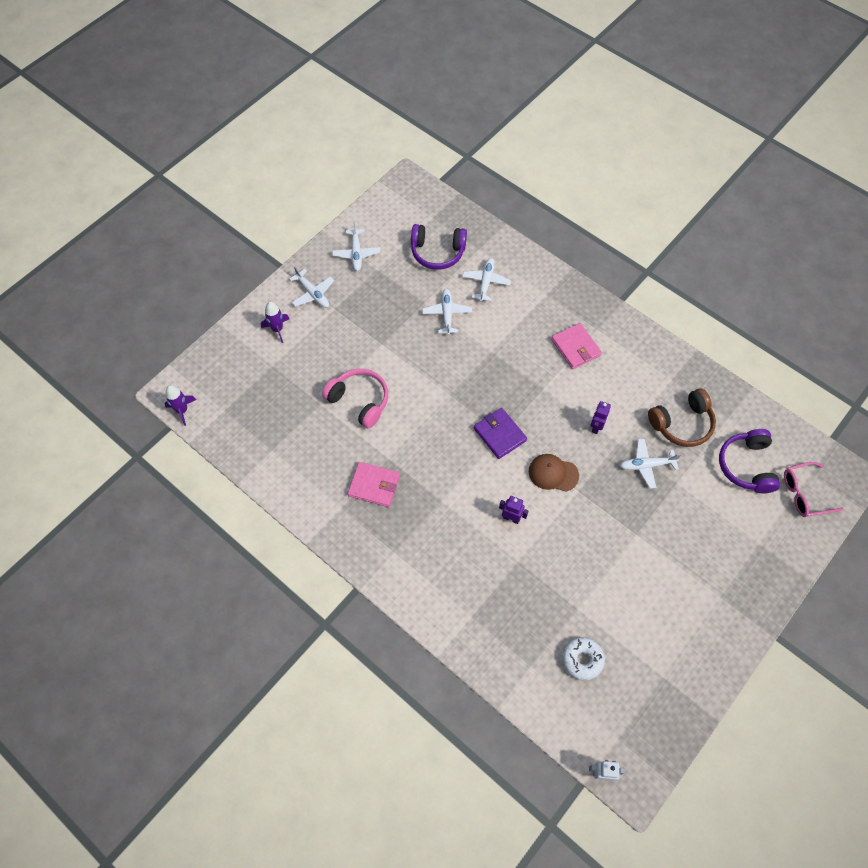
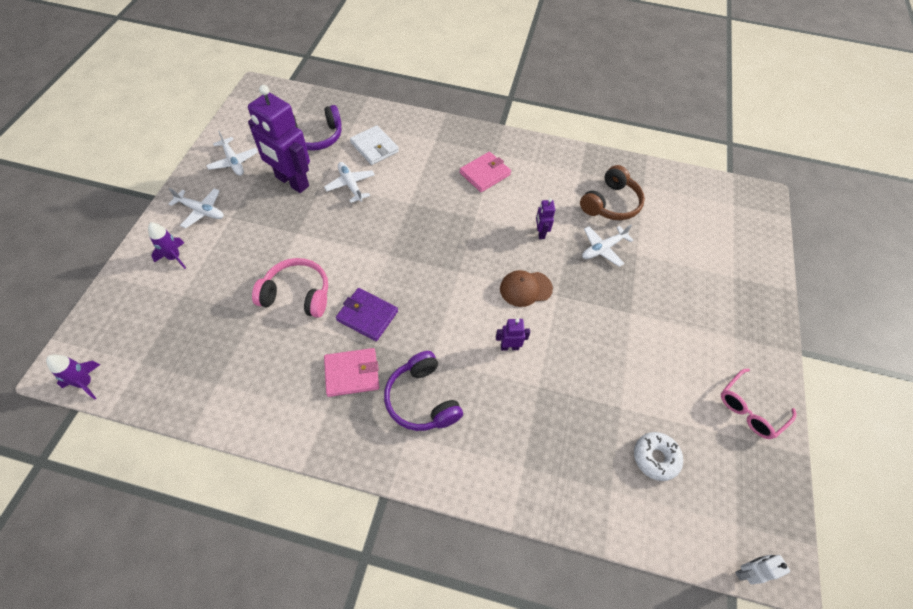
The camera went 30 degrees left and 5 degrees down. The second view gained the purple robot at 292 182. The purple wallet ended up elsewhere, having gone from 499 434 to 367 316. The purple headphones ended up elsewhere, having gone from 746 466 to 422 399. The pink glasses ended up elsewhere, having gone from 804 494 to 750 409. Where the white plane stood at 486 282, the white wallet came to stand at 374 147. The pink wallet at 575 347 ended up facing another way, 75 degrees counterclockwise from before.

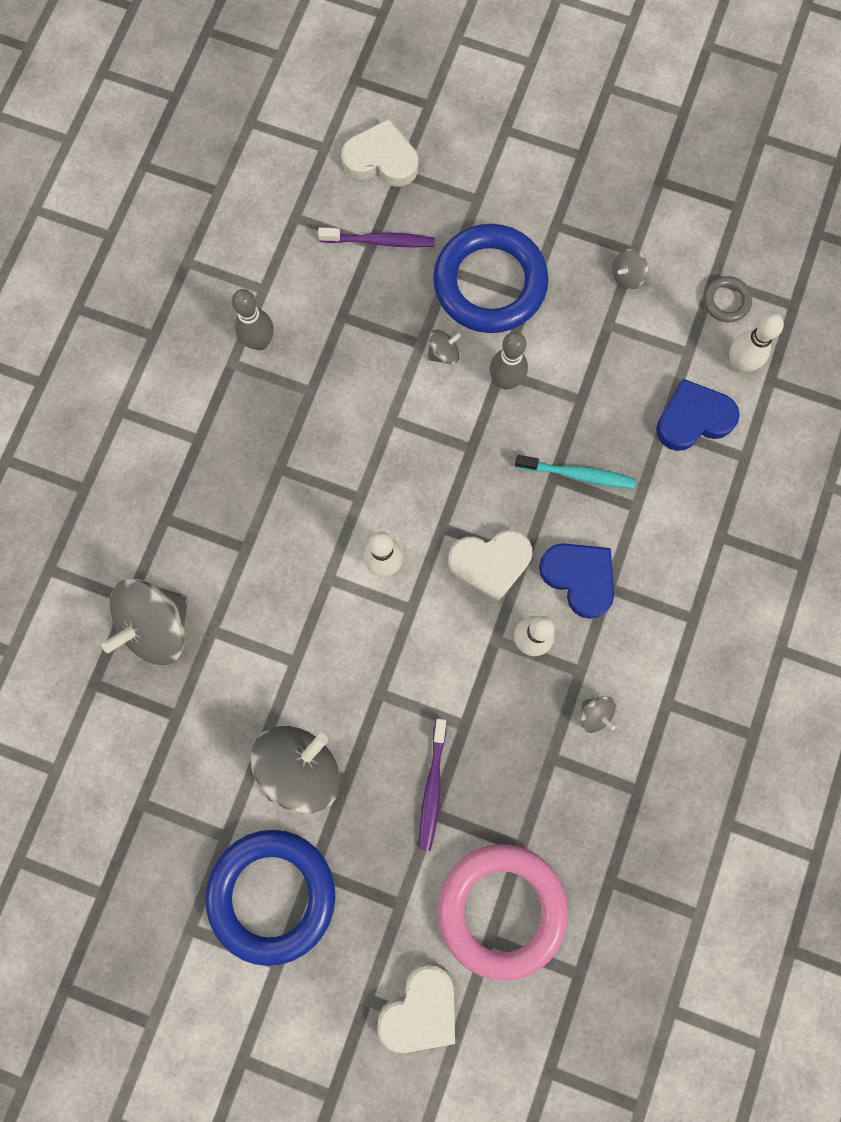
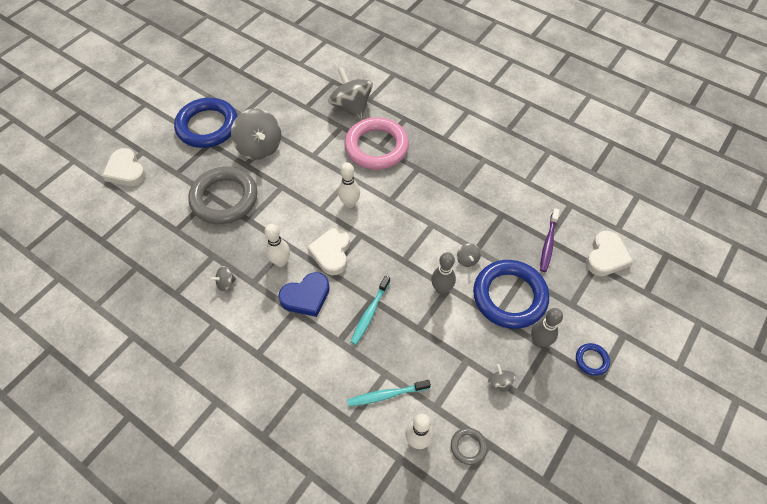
The camera went 105 degrees right and 20 degrees down. The second view gained the blue ring at 591 360. The grey bowling pin ended up elsewhere, having gone from 259 342 to 539 341. The pink ring ended up elsewhere, having gone from 501 909 to 376 147. Where the purple toothbrush stood at 432 787, the grey ring came to stand at 224 198. Where the blue heart stood at 693 418, the turquoise toothbrush came to stand at 386 395.

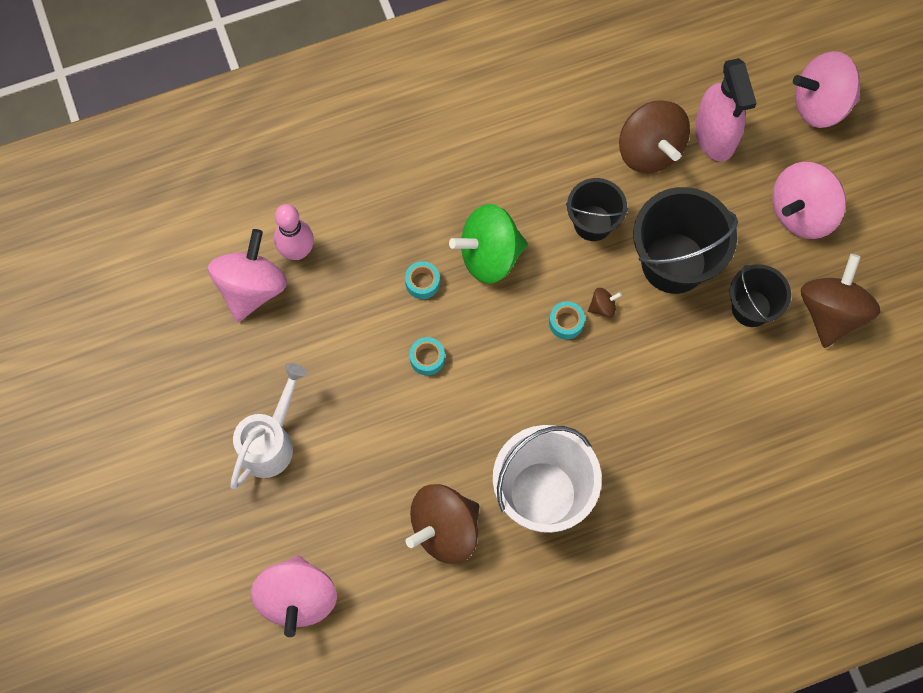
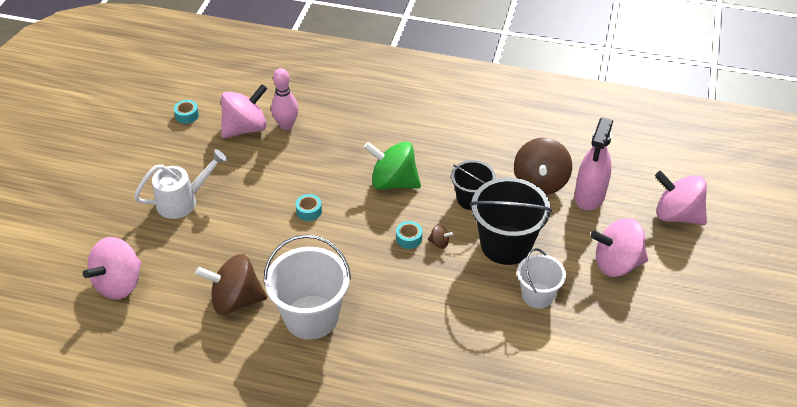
The camera went 35 degrees right and 25 degrees down. The second view lost the brown spinning top at 831 312. The turquoise tape ended up elsewhere, having gone from 422 283 to 187 115. What was the black bucket at 751 308 turned into the white bucket at 537 295.

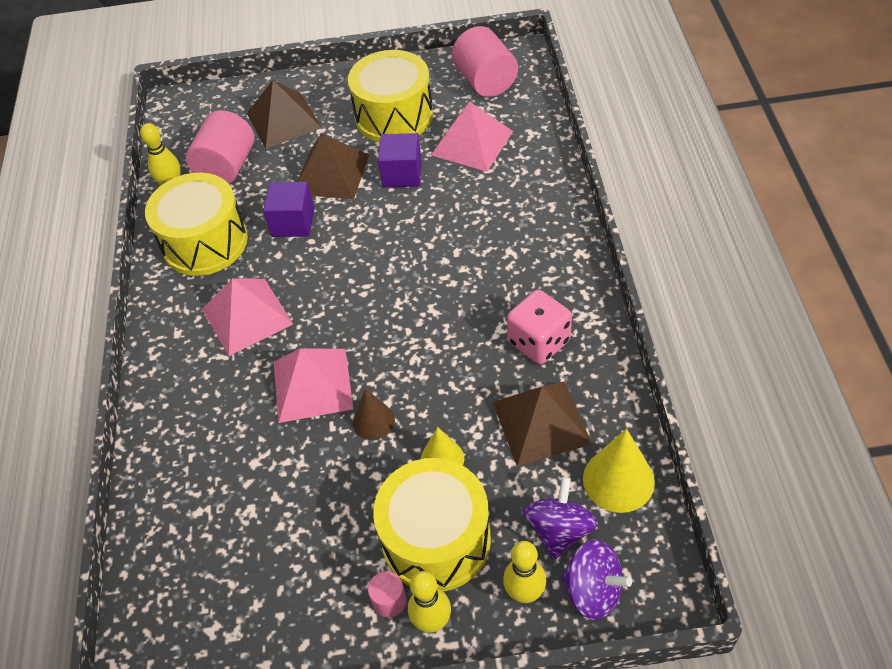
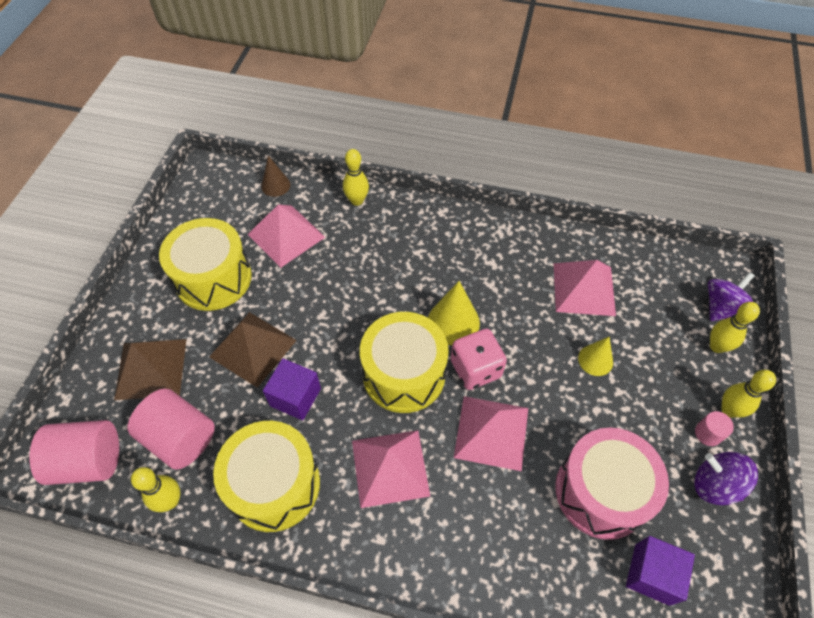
The camera went 75 degrees left and 5 degrees up. The second view gained the yellow bowling pin at 357 200. The second view gained the pink drum at 601 492. The brown cone ended up elsewhere, having gone from 373 421 to 275 185. The yellow drum ended up elsewhere, having gone from 436 539 to 404 374. The purple cube ended up elsewhere, having gone from 402 174 to 651 574. The pink cylinder ended up elsewhere, having gone from 485 81 to 89 461. The pink dice ended up elsewhere, having gone from 539 342 to 475 369. The purple spinning top ended up elsewhere, having gone from 559 530 to 715 485. The yellow cone ended up elsewhere, having gone from 618 480 to 453 322. What was the brown pyramid at 541 422 turned into the pink pyramid at 583 289.

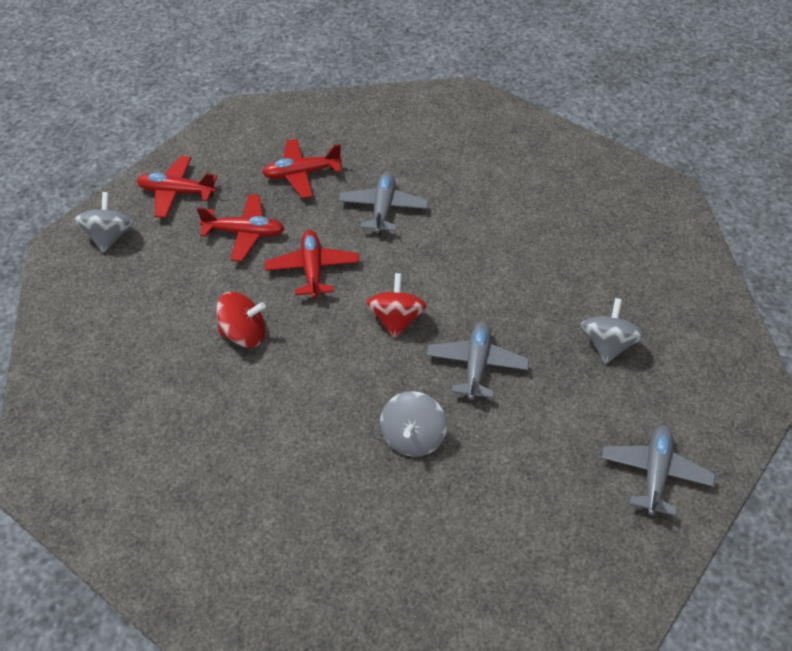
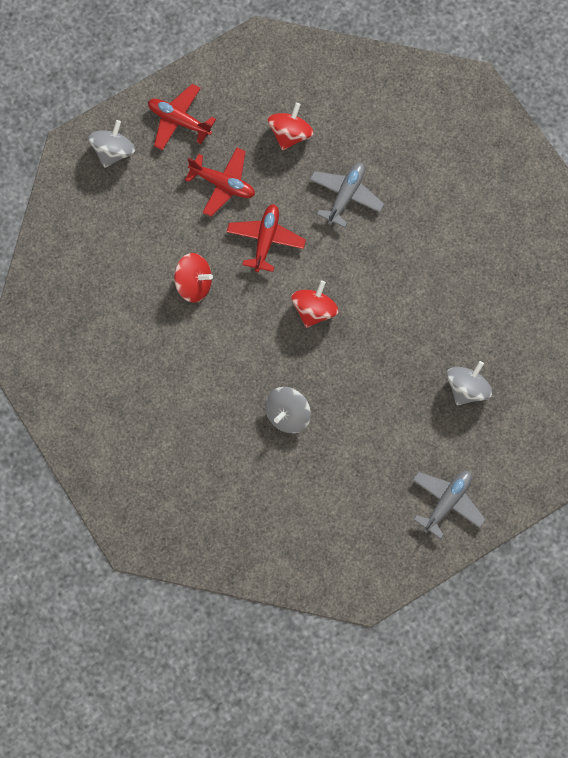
The camera went 20 degrees right and 20 degrees up. The second view lost the grey plane at 476 365. Where the red plane stood at 301 174, the red spinning top came to stand at 290 134.

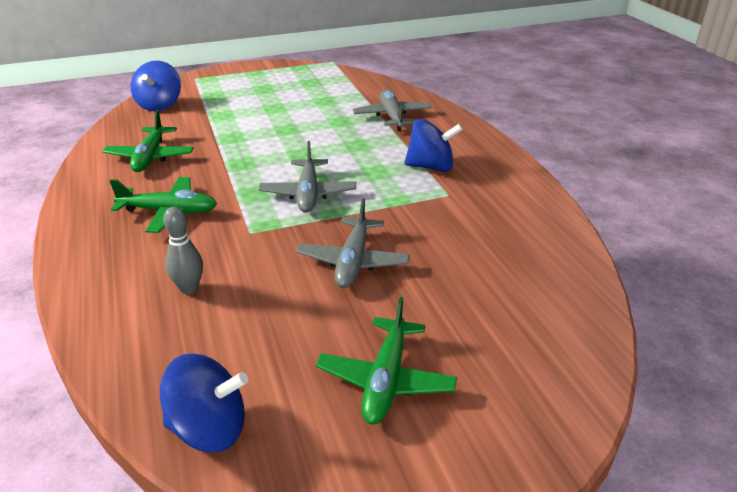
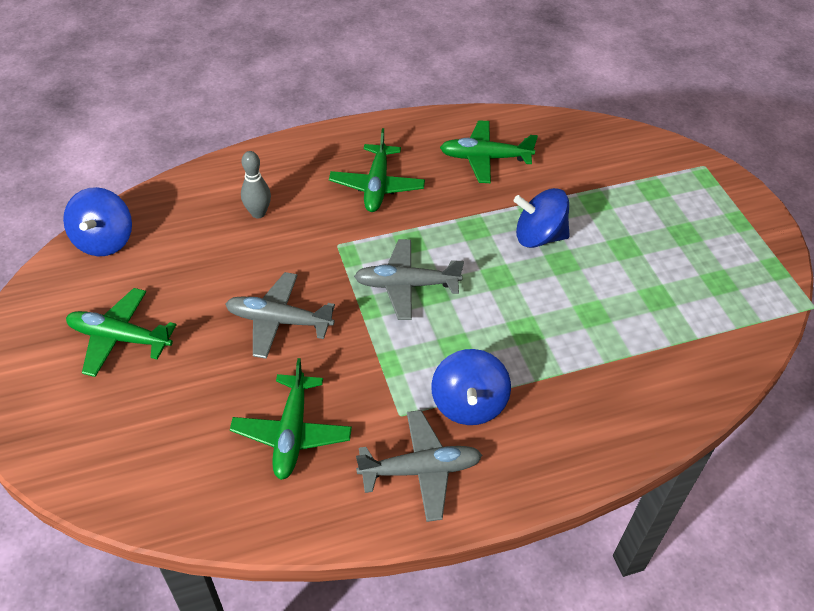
The camera went 90 degrees right and 15 degrees up. The second view gained the green plane at 292 433. The blue spinning top ended up elsewhere, having gone from 159 105 to 539 236. The grey plane ended up elsewhere, having gone from 392 117 to 421 470.

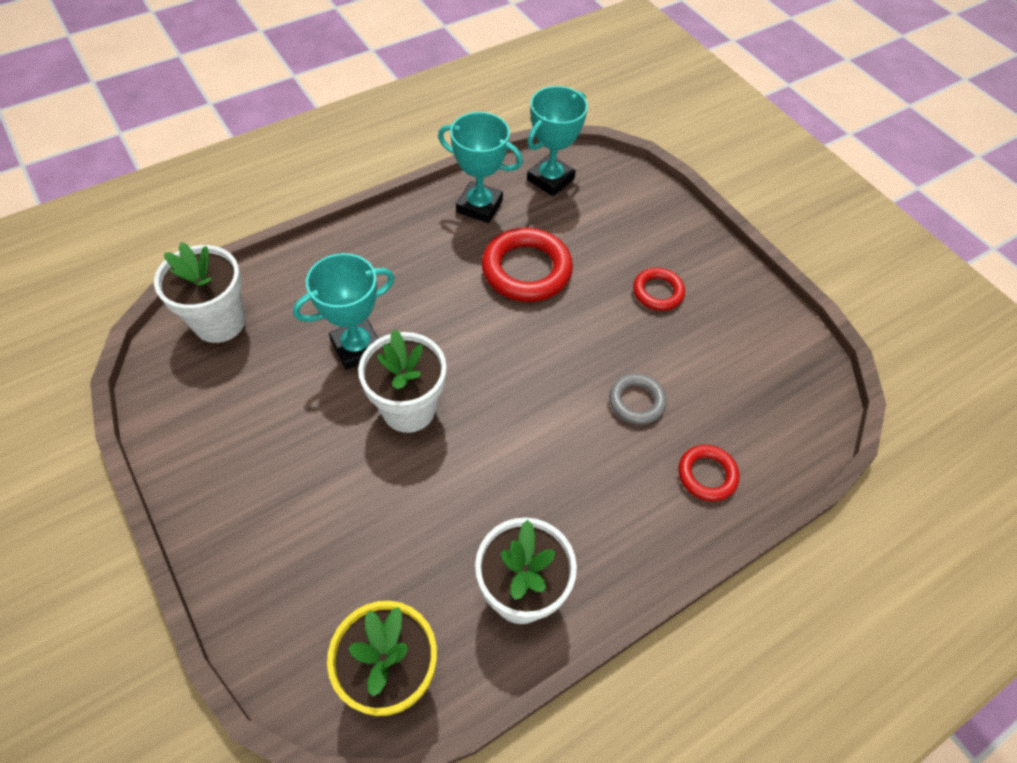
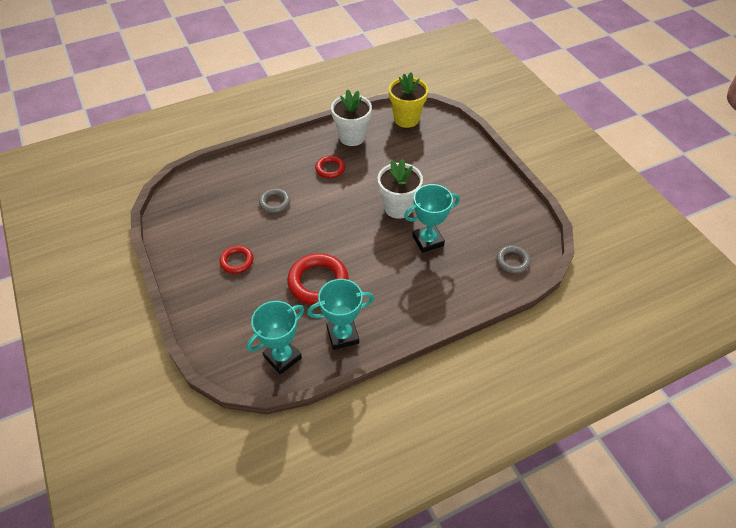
The camera went 170 degrees left and 5 degrees down. The red ring ended up elsewhere, having gone from 707 475 to 330 169. Where the white flower pot stood at 219 322, the grey ring came to stand at 512 261. The turquoise trophy at 479 206 ended up facing another way, 45 degrees counterclockwise from before.

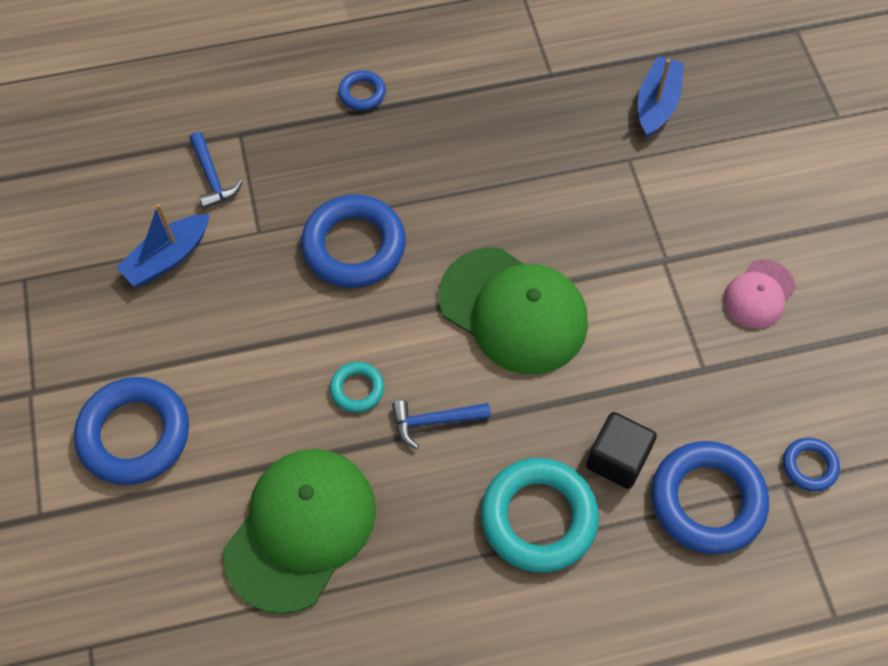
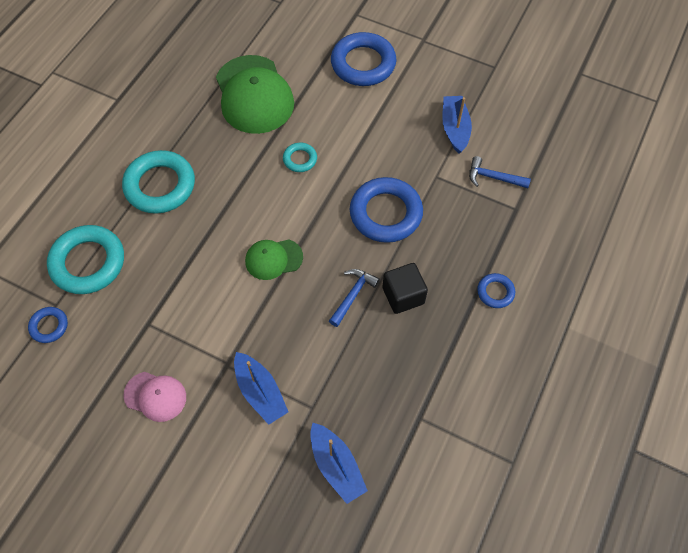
The camera went 130 degrees right and 0 degrees up. The second view gained the blue boat at 260 392. The blue hammer ended up elsewhere, having gone from 434 421 to 353 295. The black cube ended up elsewhere, having gone from 617 459 to 403 295. What was the blue ring at 707 500 turned into the turquoise ring at 88 263. The pink cap at 759 294 ended up facing another way, 120 degrees clockwise from before. The size of the green cap at 513 311 changed by a factor of 0.52.

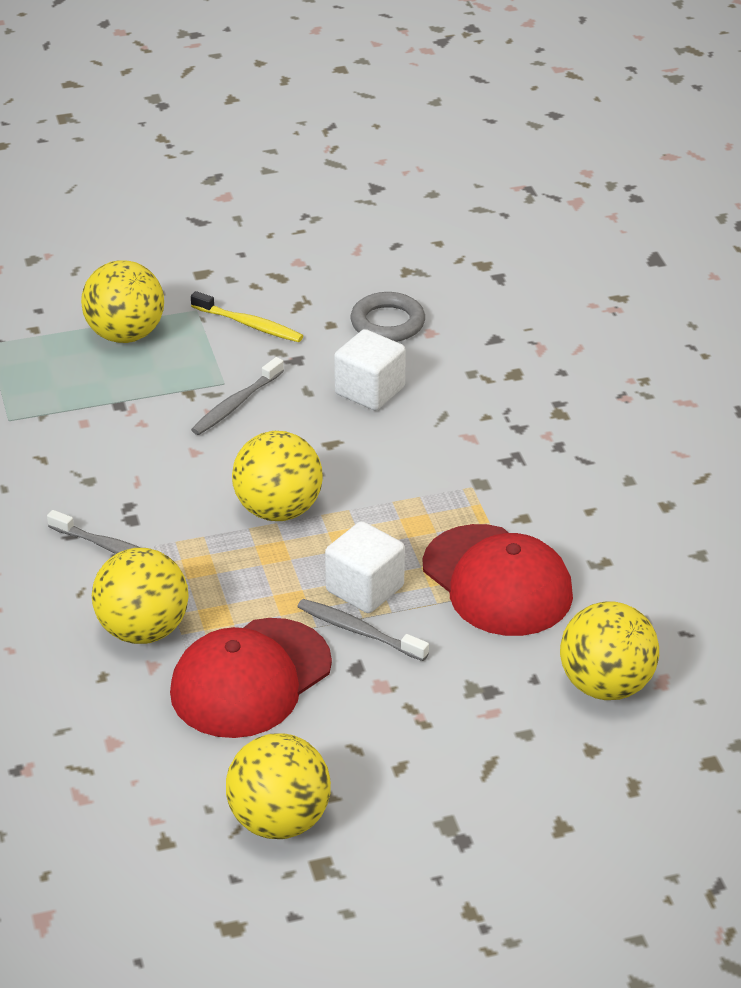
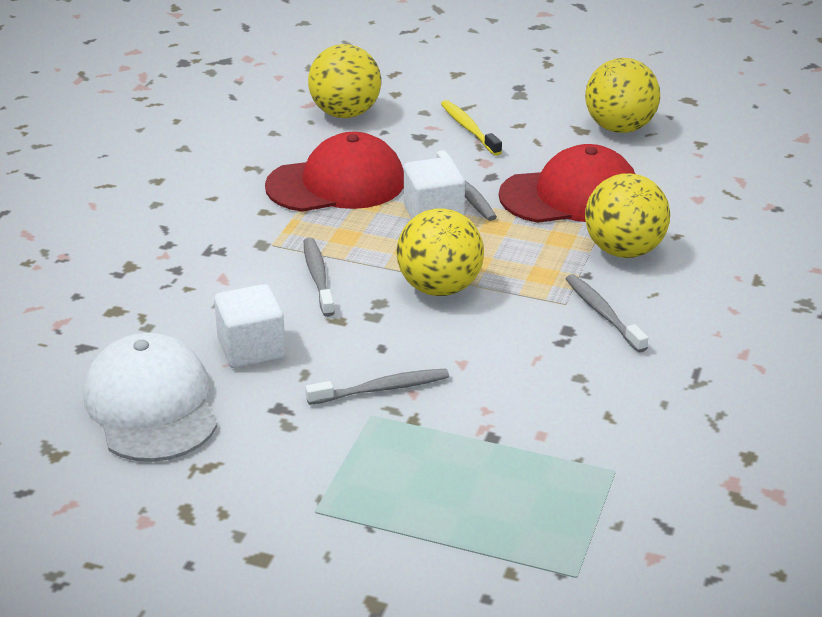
The camera went 145 degrees left and 5 degrees down. The second view lost the yellow ball at 125 334. The second view gained the grey toothbrush at 318 277. The yellow toothbrush ended up elsewhere, having gone from 249 324 to 469 129. Where the grey ring stood at 387 323, the white cap came to stand at 151 406. The red cap at 497 581 ended up facing another way, 75 degrees clockwise from before.

